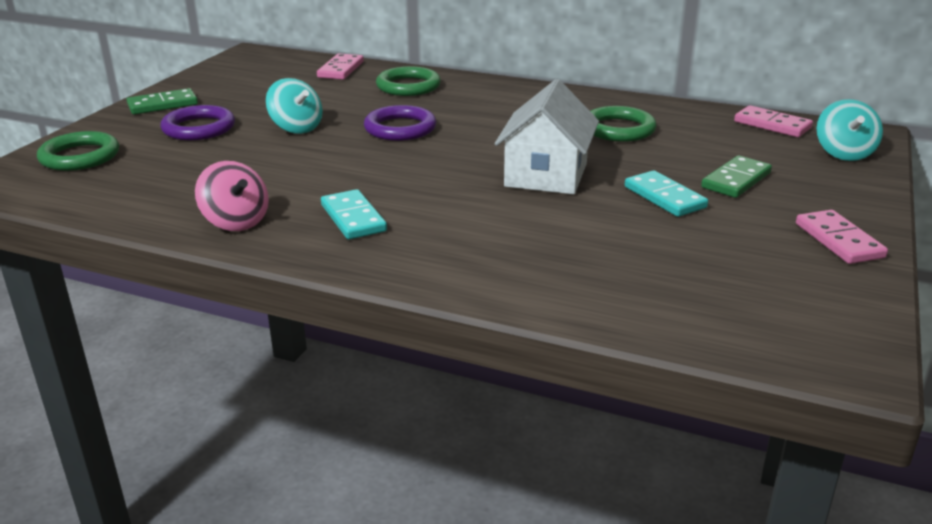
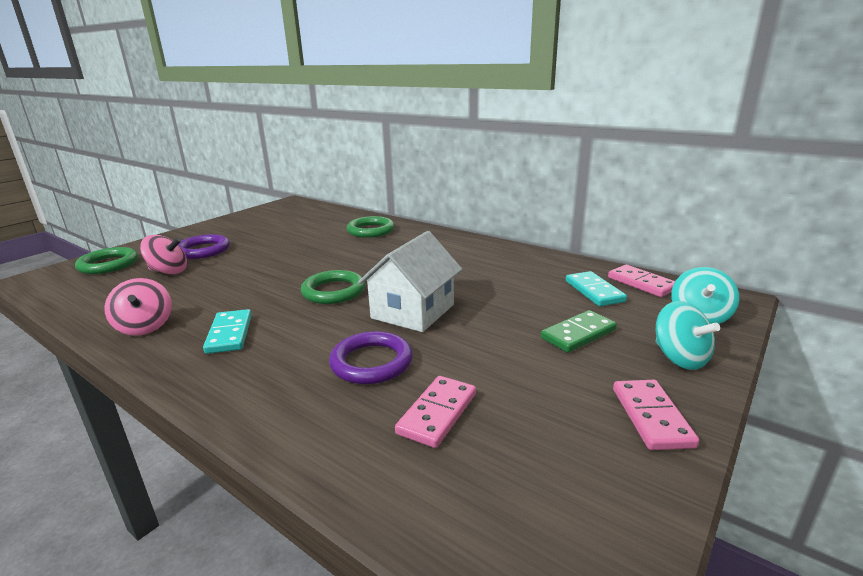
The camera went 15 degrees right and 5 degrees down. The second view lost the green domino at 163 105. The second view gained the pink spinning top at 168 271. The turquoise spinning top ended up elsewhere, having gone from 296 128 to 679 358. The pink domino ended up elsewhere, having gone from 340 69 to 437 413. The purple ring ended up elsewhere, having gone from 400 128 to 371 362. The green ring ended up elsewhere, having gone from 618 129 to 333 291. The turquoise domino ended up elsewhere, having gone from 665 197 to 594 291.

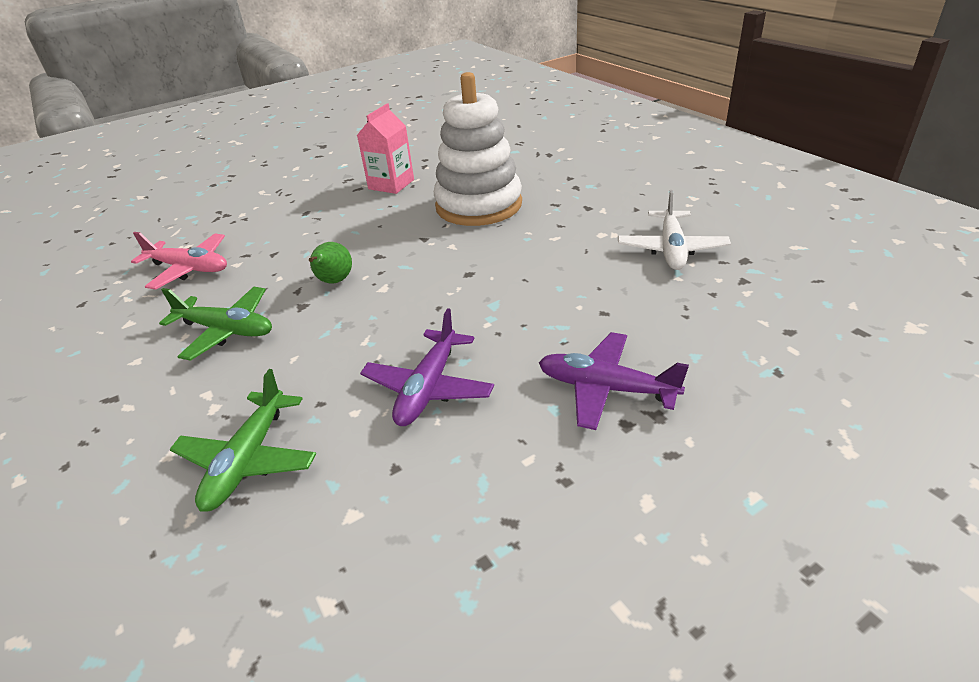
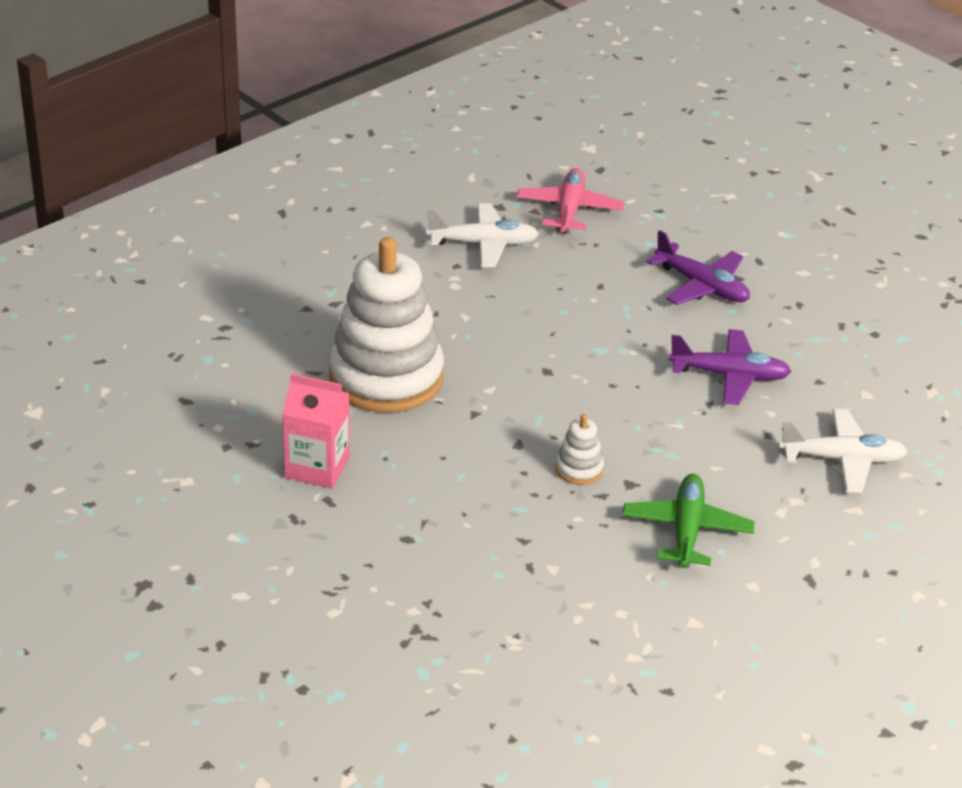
The camera went 105 degrees left and 0 degrees up. The pink plane ended up elsewhere, having gone from 189 268 to 569 210. Where the green pear stood at 334 281, the white stacking toy came to stand at 579 469. What was the green plane at 248 460 turned into the white plane at 842 459. The purple plane at 606 388 ended up facing another way, 60 degrees counterclockwise from before.

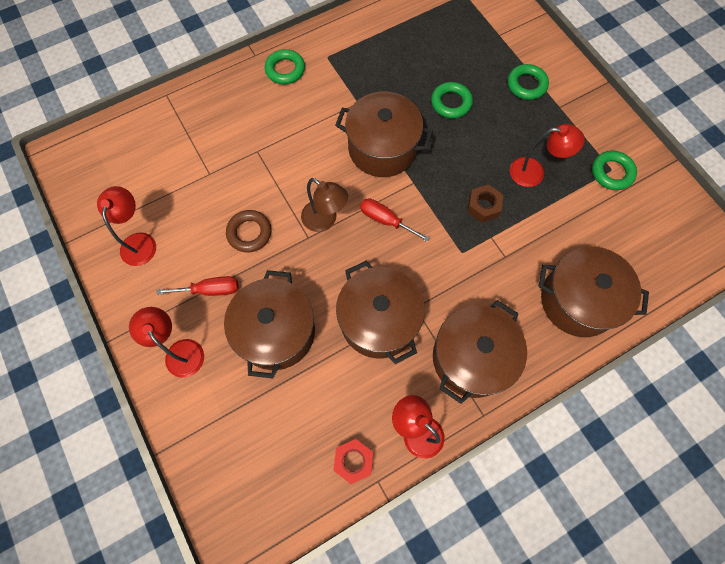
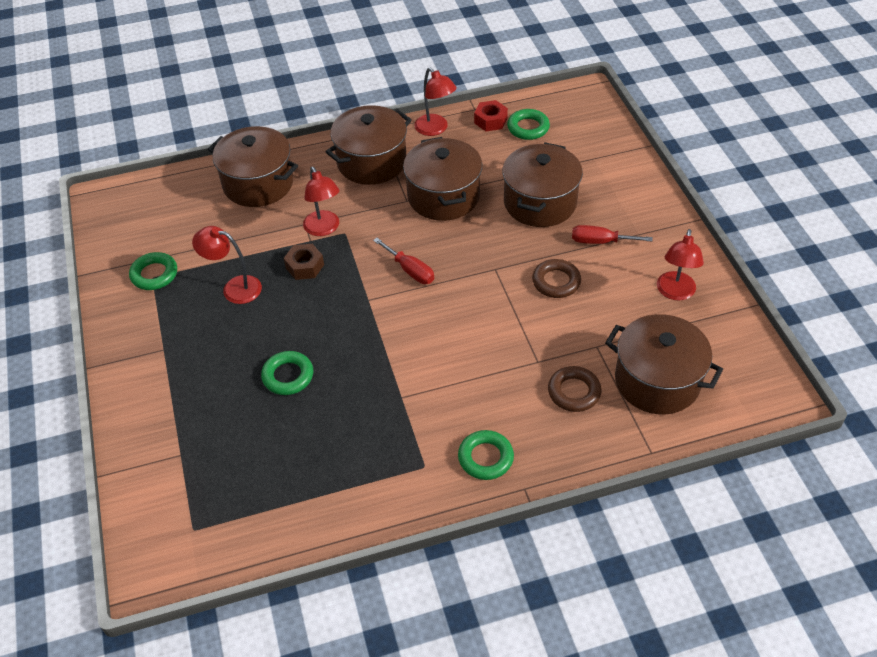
The camera went 165 degrees left and 20 degrees down. The second view lost the brown lamp at 325 220. The second view gained the brown ring at 574 392. The red lamp ended up elsewhere, having gone from 180 351 to 324 229. The brown pot ended up elsewhere, having gone from 382 148 to 657 381. The green ring ended up elsewhere, having gone from 526 85 to 528 128.

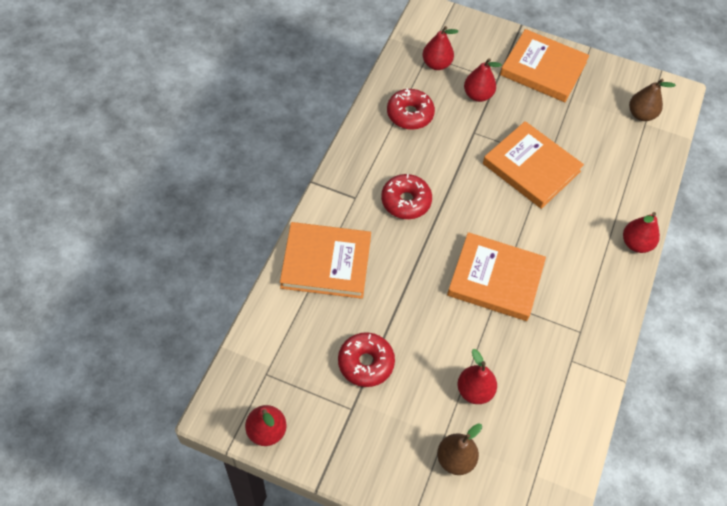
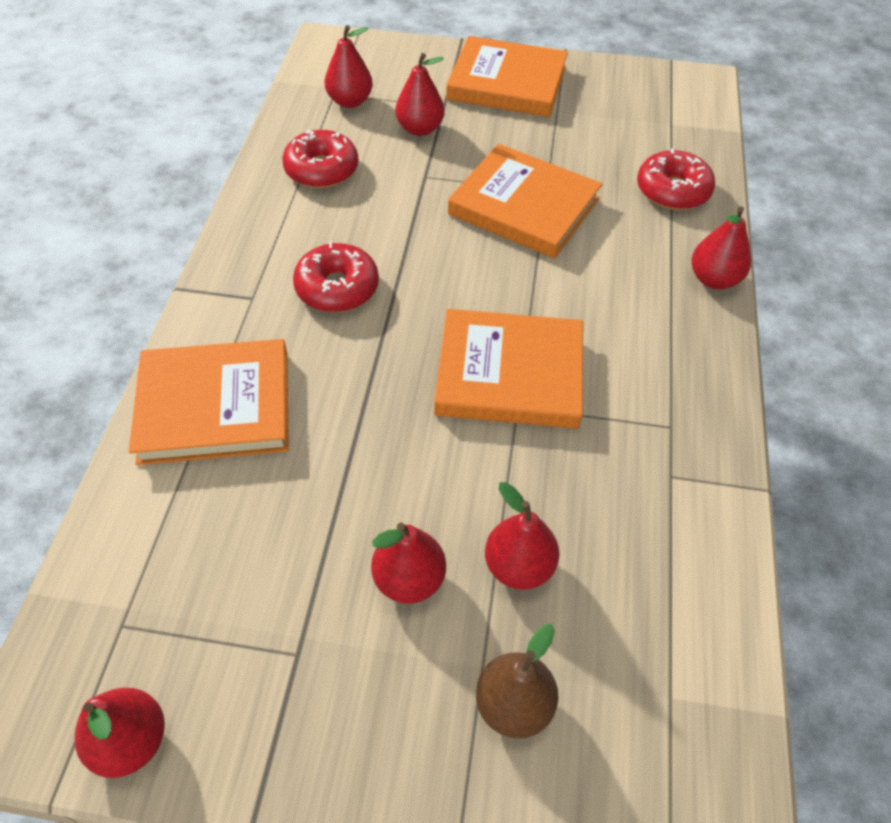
The camera went 10 degrees left and 5 degrees down. The second view lost the brown pear at 641 114. The second view gained the red pear at 409 579. The red donut ended up elsewhere, having gone from 365 363 to 672 190.

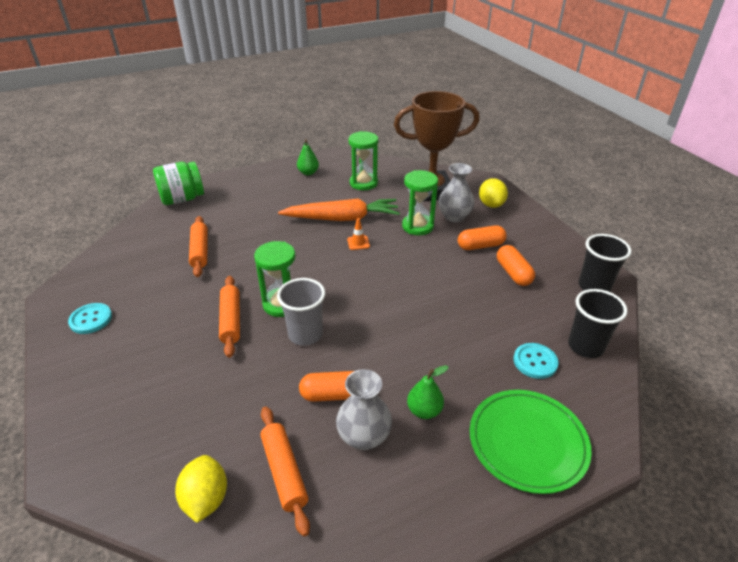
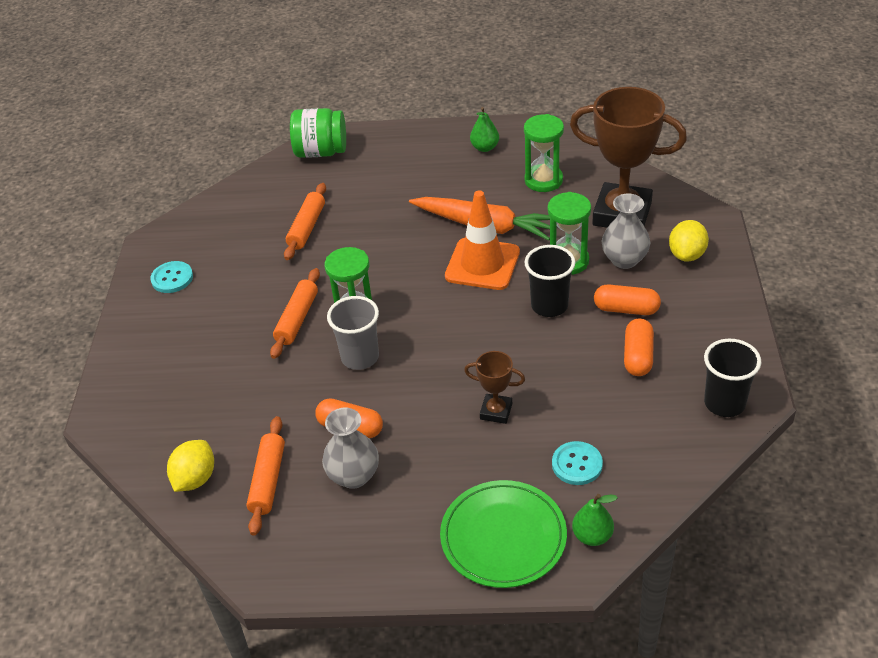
The camera went 30 degrees right and 5 degrees up. The second view gained the brown trophy at 496 411. The green pear ended up elsewhere, having gone from 424 410 to 592 536. The black cup ended up elsewhere, having gone from 585 346 to 549 306. The size of the orange traffic cone at 358 243 changed by a factor of 2.49.

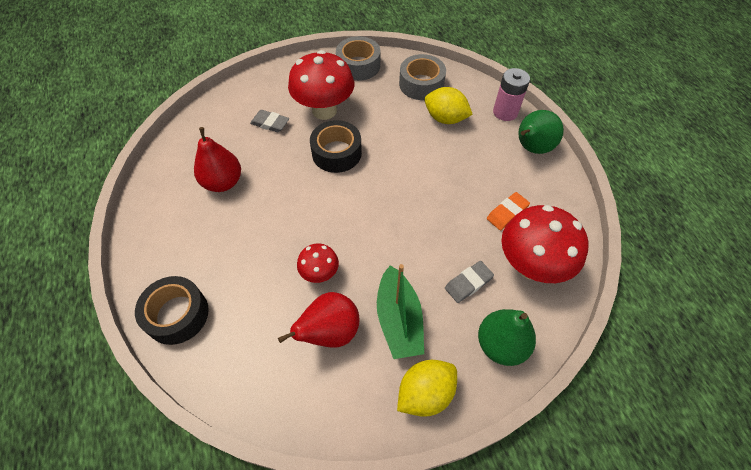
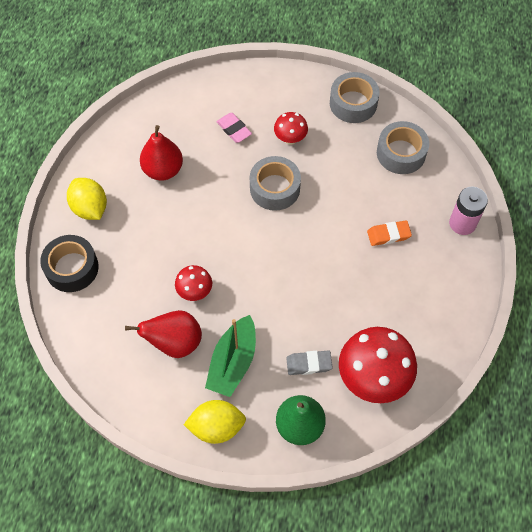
The camera went 30 degrees right and 5 degrees up. The second view lost the green pear at 531 148. The yellow lemon ended up elsewhere, having gone from 445 118 to 90 208. The orange eraser ended up elsewhere, having gone from 507 213 to 388 235. What was the grey eraser at 270 123 turned into the pink eraser at 234 129. What was the black tape at 336 153 turned into the grey tape at 275 188. The size of the red mushroom at 324 110 changed by a factor of 0.52.

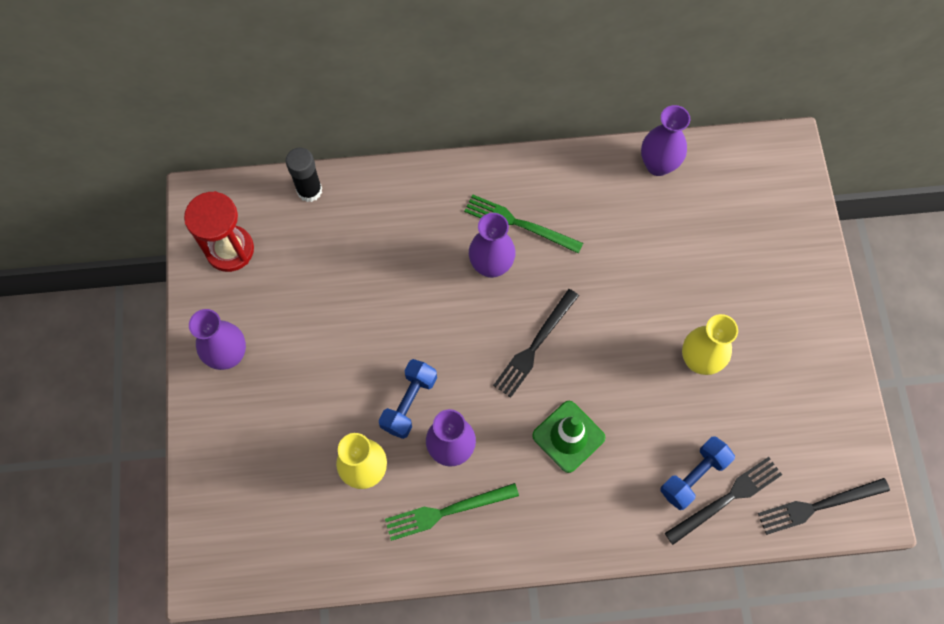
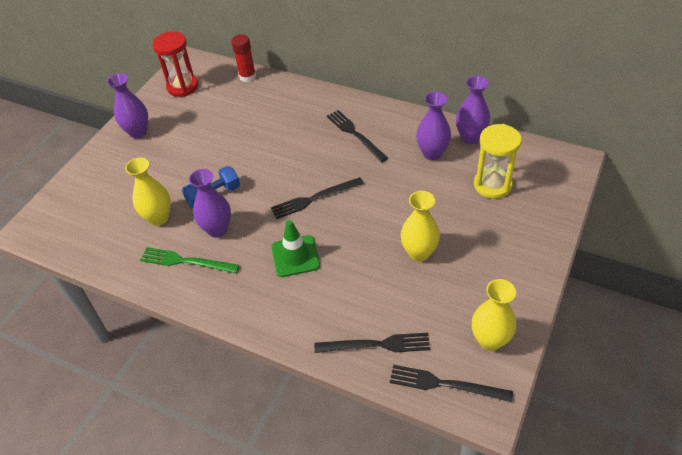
The camera went 35 degrees right and 20 degrees down. The second view lost the blue dumbbell at 693 476. The second view gained the yellow vase at 490 340. The second view gained the yellow hourglass at 492 185. The purple vase ended up elsewhere, having gone from 491 266 to 432 153. What was the black glue stick at 309 190 turned into the red glue stick at 247 76. What was the green fork at 519 224 turned into the black fork at 355 134.

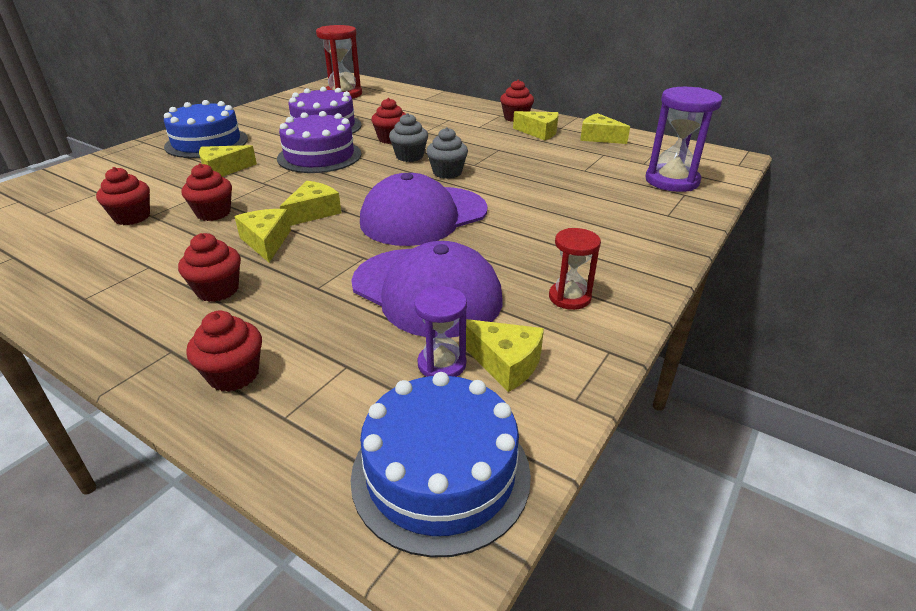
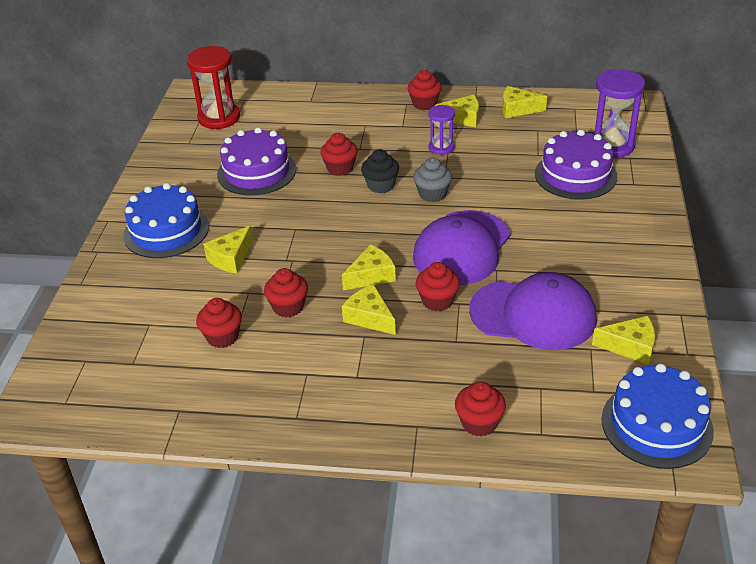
The camera went 25 degrees left and 5 degrees up. The second view lost the red hourglass at 569 297. The red cupcake ended up elsewhere, having gone from 217 290 to 437 301. The purple cake ended up elsewhere, having gone from 319 156 to 575 175. The purple hourglass ended up elsewhere, having gone from 442 364 to 441 147. What was the grey cupcake at 409 156 turned into the black cupcake at 381 185. The yellow cheese at 313 212 ended up facing another way, 45 degrees clockwise from before.

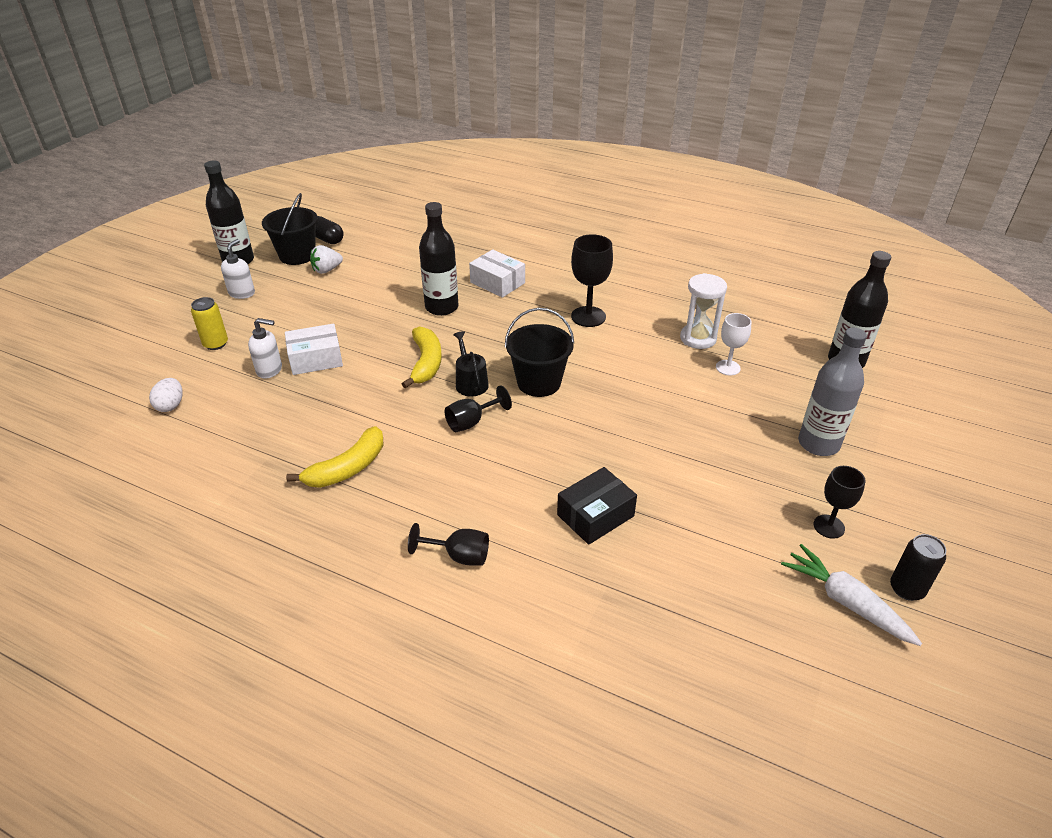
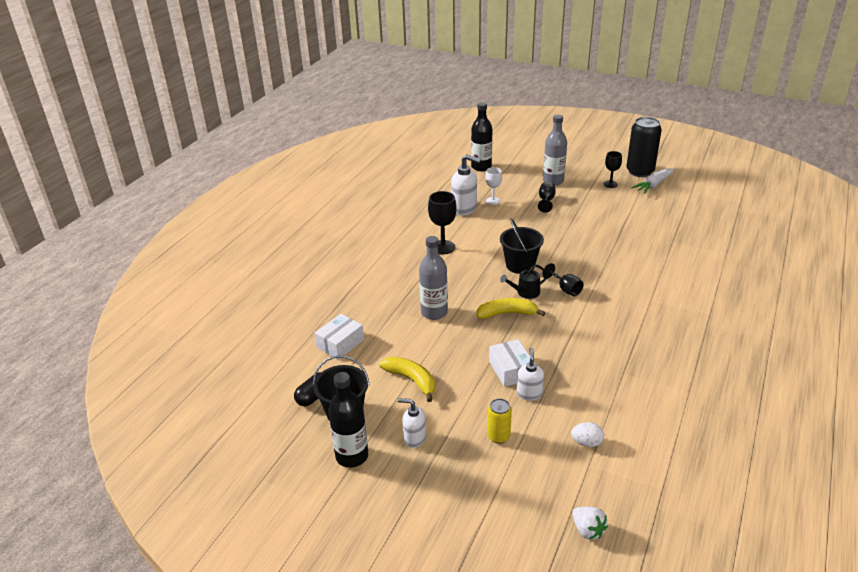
The camera went 90 degrees left and 5 degrees down. The second view lost the black box at 595 515. The yellow banana ended up elsewhere, having gone from 347 468 to 412 380. The white strawberry ended up elsewhere, having gone from 327 270 to 587 530. The black goblet ended up elsewhere, having gone from 458 556 to 546 201. The white box ended up elsewhere, having gone from 497 283 to 340 343. Where the white hourglass stood at 698 338, the white soap dispenser came to stand at 464 209. What was the black bottle at 441 307 turned into the grey bottle at 434 312. The size of the black can at 906 589 changed by a factor of 1.89.

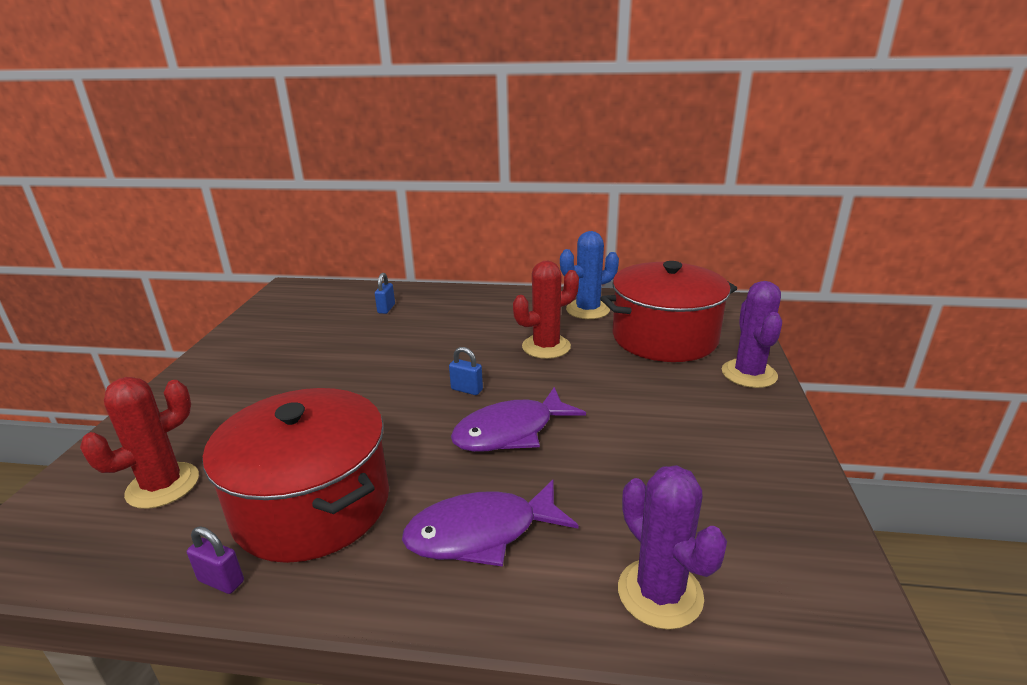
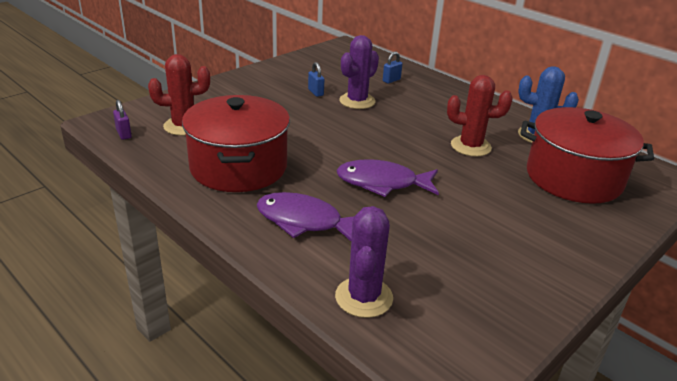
The camera went 35 degrees right and 5 degrees up. The purple padlock ended up elsewhere, having gone from 221 581 to 124 134. The blue padlock ended up elsewhere, having gone from 466 389 to 315 92. The purple cactus ended up elsewhere, having gone from 749 374 to 357 101.

